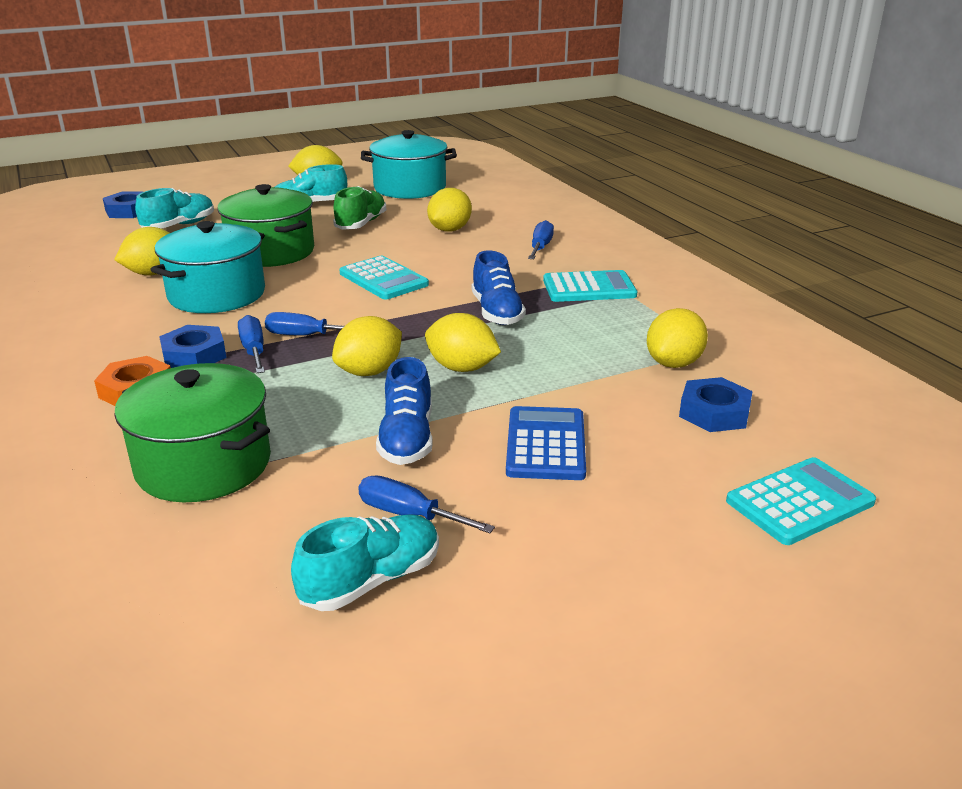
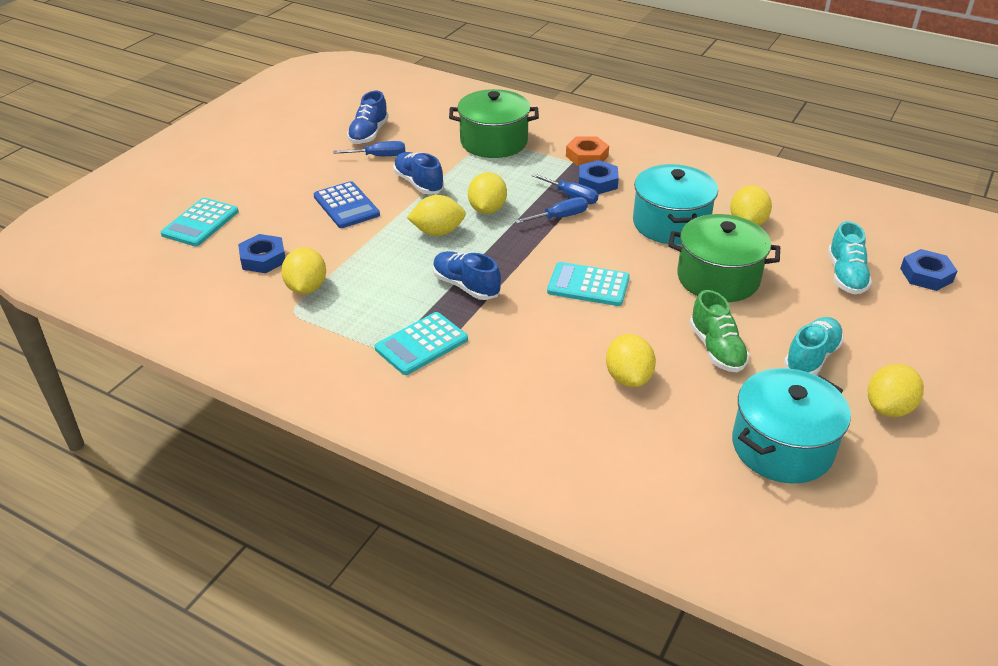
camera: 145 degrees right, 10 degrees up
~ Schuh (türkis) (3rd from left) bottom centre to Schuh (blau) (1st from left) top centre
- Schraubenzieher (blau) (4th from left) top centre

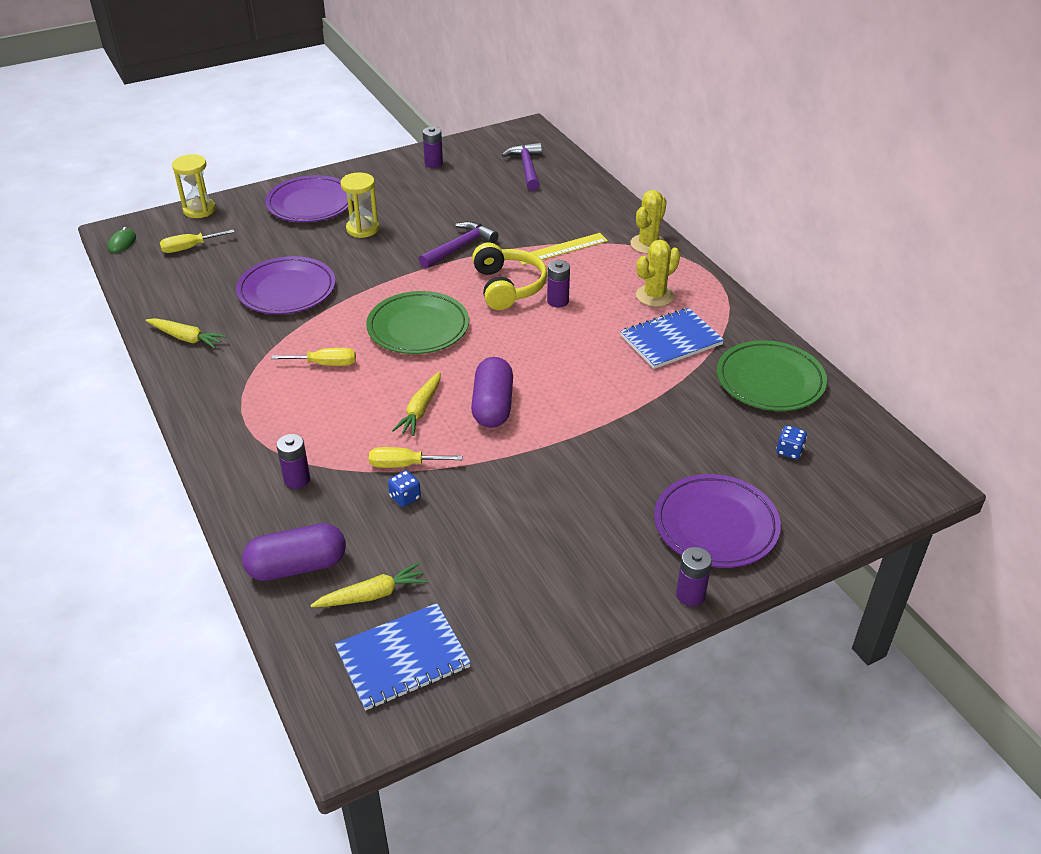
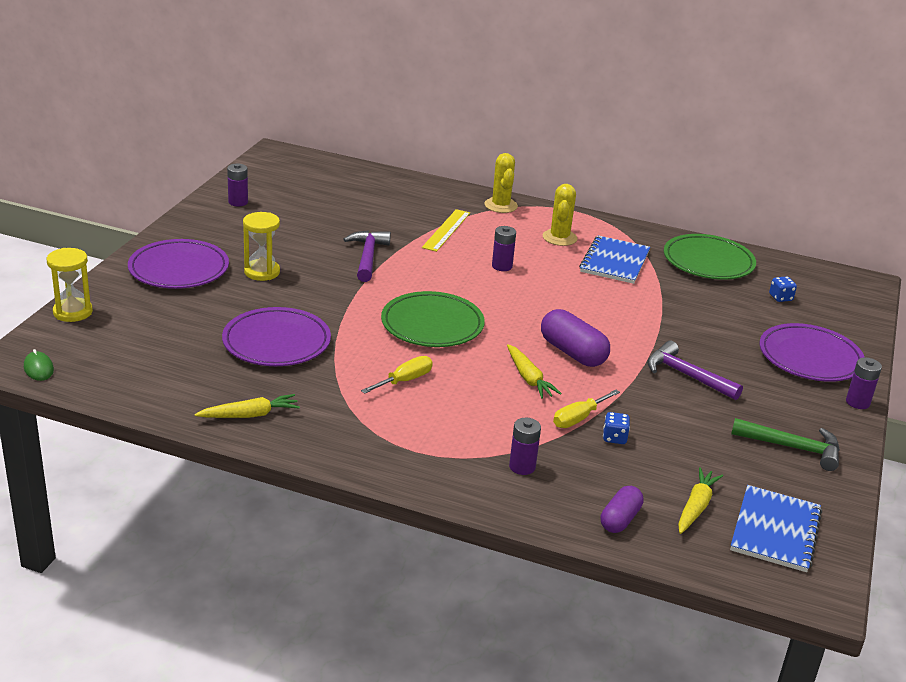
camera: 45 degrees left, 10 degrees down
~ Kapsel (lila) (1st from left in the first image) middle left = bottom right x0.64
~ Hammer (lila) (2nd from left) top centre to middle right
+ Hammer (grün) middle right
- Schraubenzieher (gelb) (1st from left) top left
- Kopfhörer (gelb) top centre

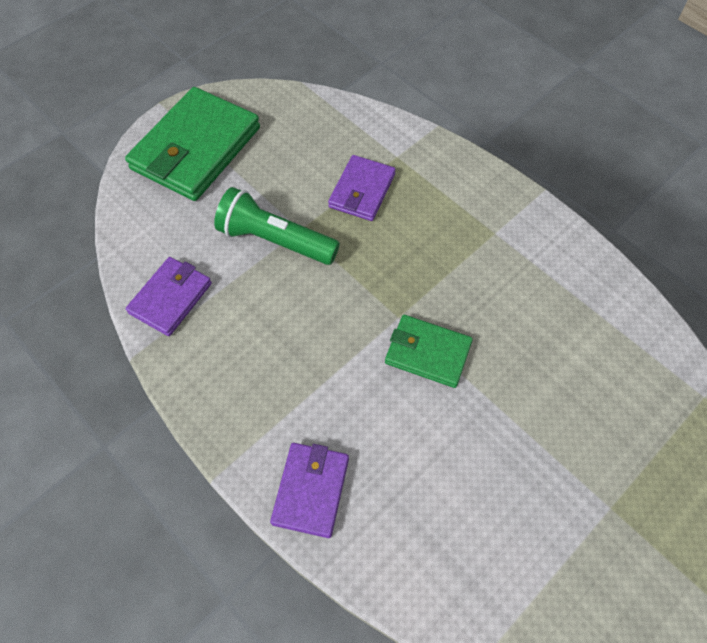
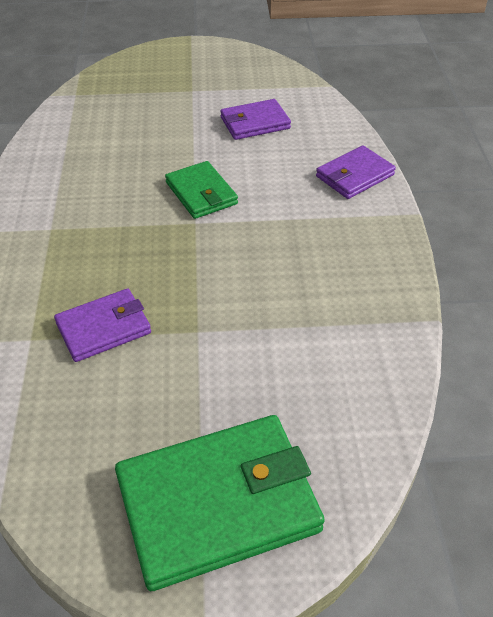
camera: 140 degrees left, 15 degrees down
~ Geldbörse (lila) (1st from left in the first image) middle left to Geldbörse (lila) (2nd from left) top centre
- Taschenlampe (grün) centre

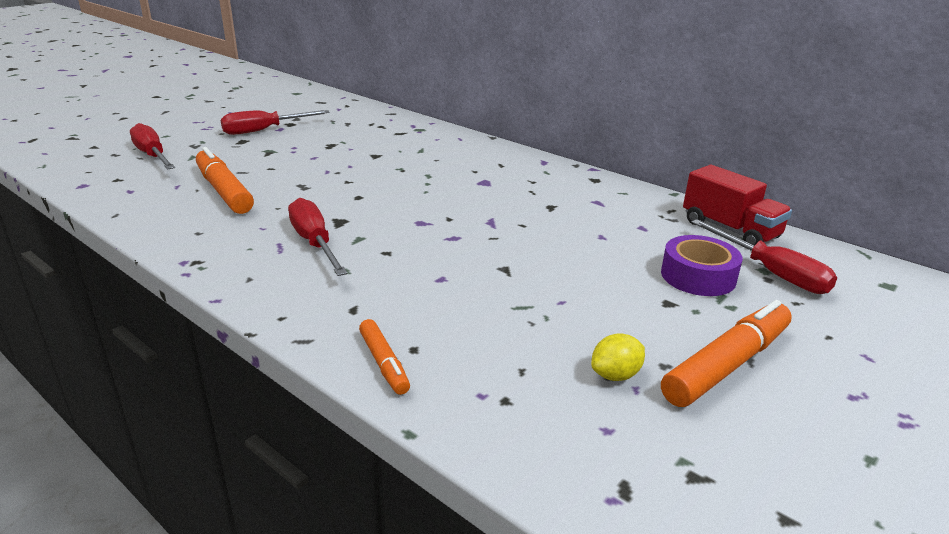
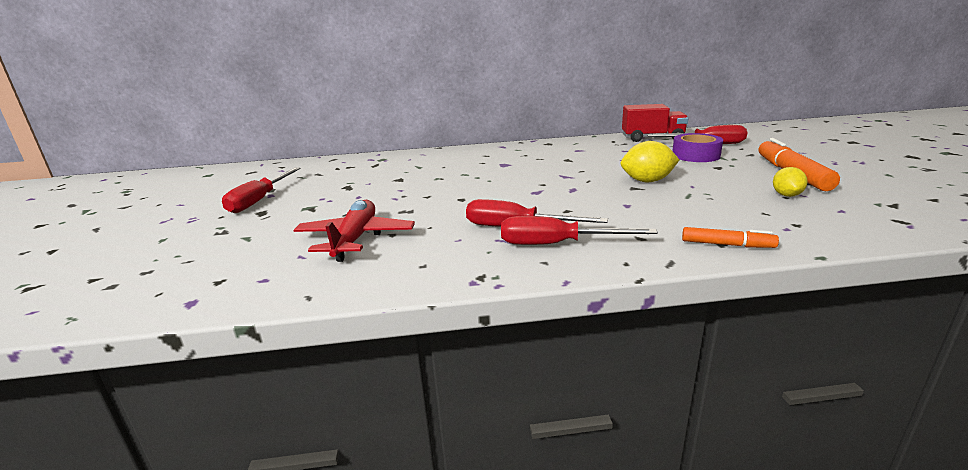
camera: 45 degrees left, 5 degrees down
~ Filzstift (orange) (1st from left) middle left to Flugzeug (rot) centre
~ Schraubenzieher (rot) (1st from left in the first image) top left to Schraubenzieher (rot) (3rd from left) centre
+ Zitrone (gelb) (1st from left) middle right

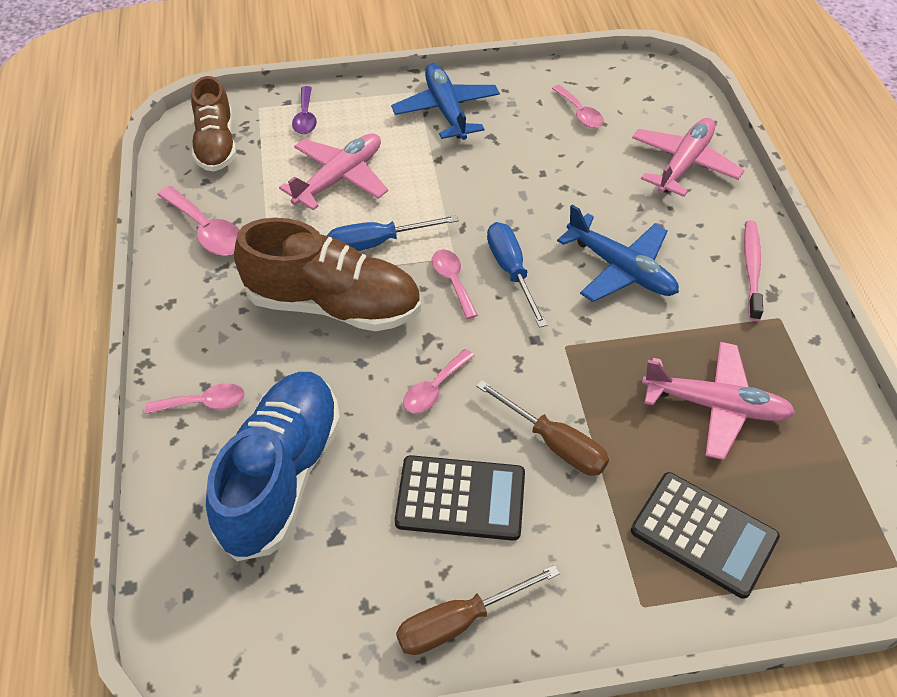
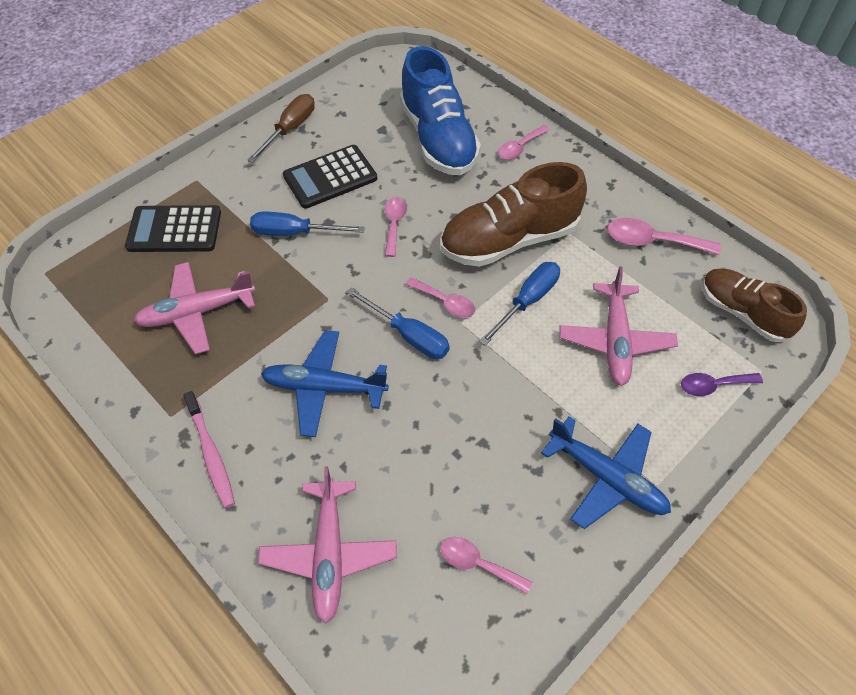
camera: 145 degrees right, 5 degrees up
~ Schraubenzieher (braun) (2nd from left) centre to Schraubenzieher (blau) (1st from left) top centre
~ Löffel (lila) top centre = middle right 60 degrees counterclockwise

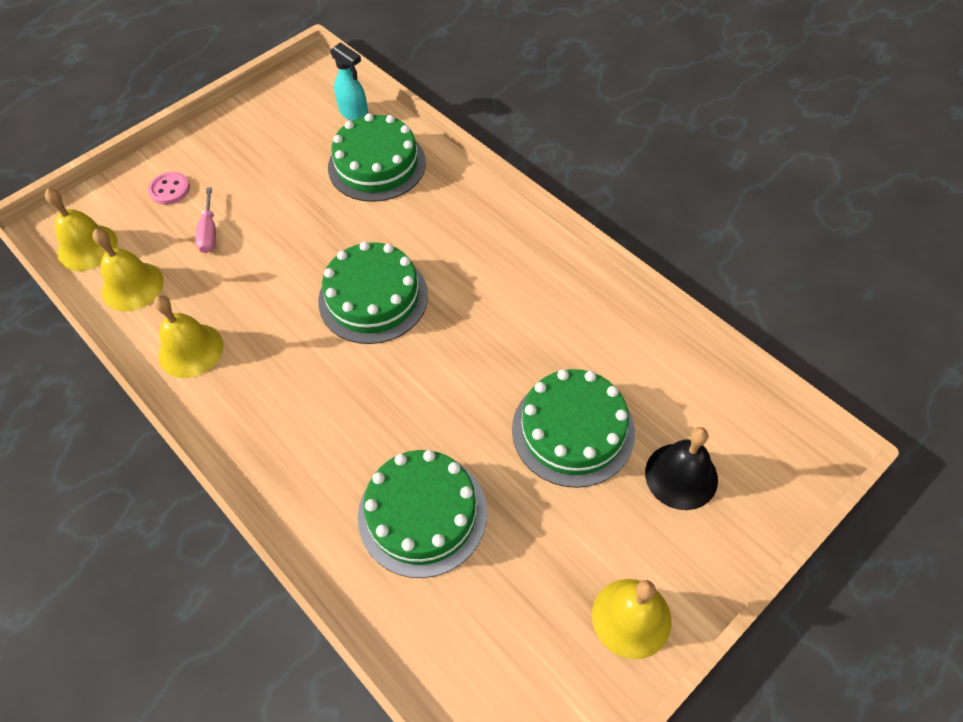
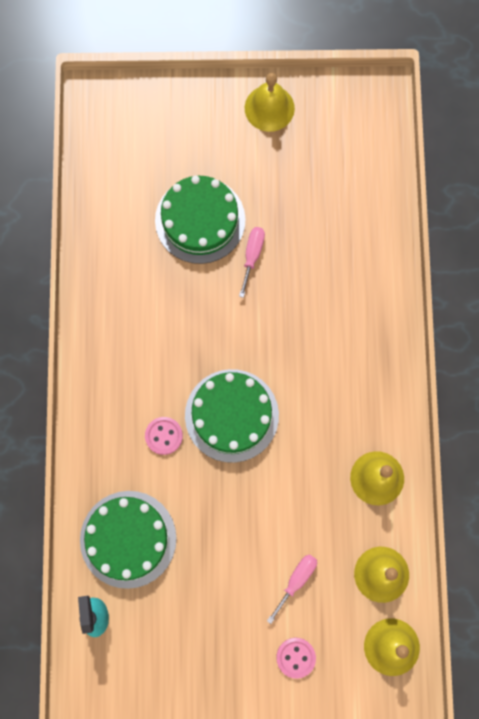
camera: 140 degrees left, 20 degrees up
+ Knopf (rosa) (1st from left) centre
+ Schraubenzieher (rosa) (1st from left) centre
- Kuchen (grün) (3rd from left) bottom centre
- Glocke (schwarz) middle right

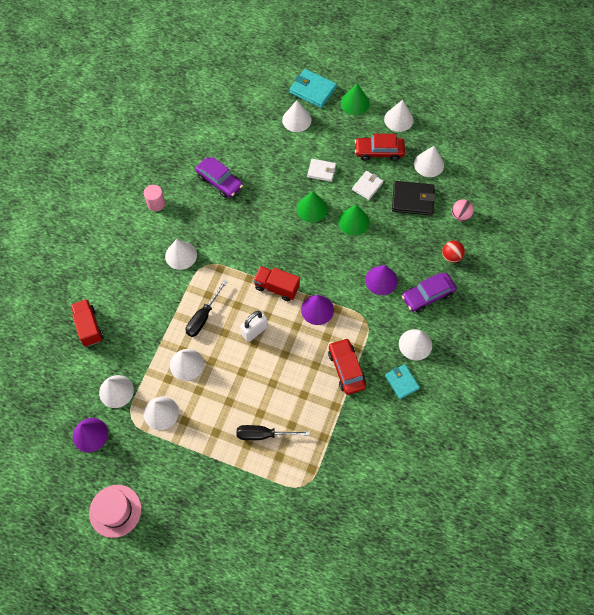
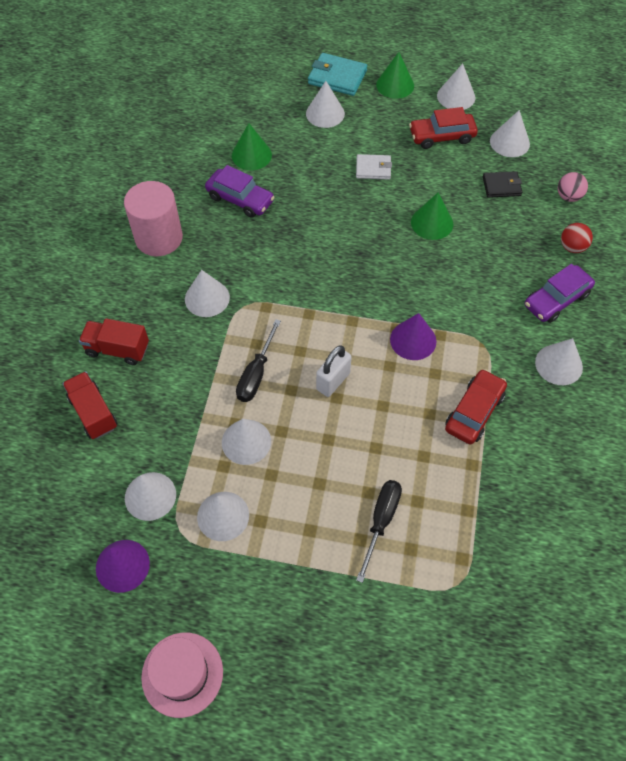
camera: 10 degrees left, 5 degrees down
~ Lastwagen (rot) (2nd from left) centre to middle left
~ Vollzylinder (rosa) top left = top left x1.90
~ Kegel (grün) (1st from left) centre to top centre
~ Schraubenzieher (schwarz) (2nd from left) bottom centre = bottom centre 120 degrees clockwise
~ Auto (rot) (1st from left in the first image) centre = middle right 60 degrees clockwise
~ Geldbörse (schwarz) top right = top right x0.64
- Geldbörse (weiß) (2nd from left) top centre
- Kegel (lila) (3rd from left) centre
- Geldbörse (türkis) (2nd from left) middle right

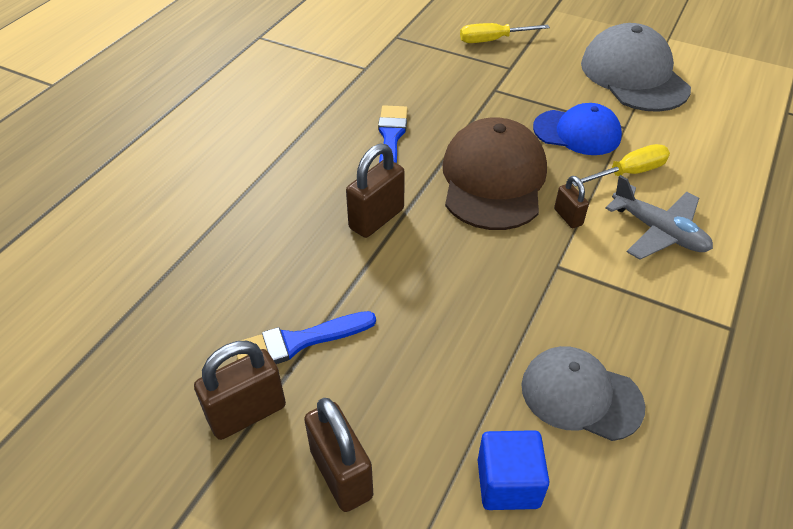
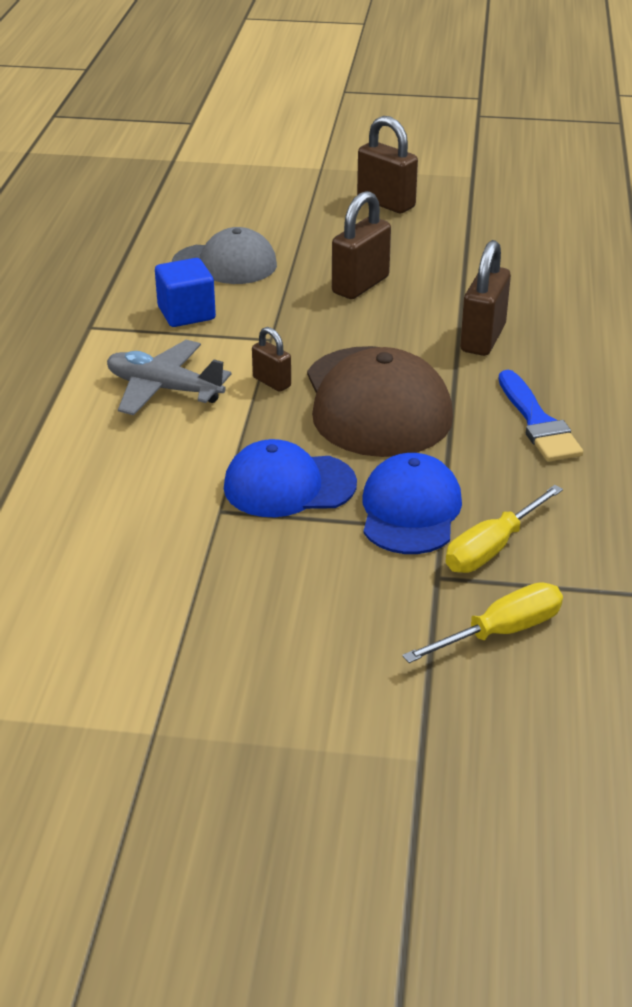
camera: 160 degrees right, 10 degrees down
~ Kubus (blau) bottom centre to top left
~ Vorhängeschloss (braun) (1st from left in the first image) bottom left to Vorhängeschloss (braun) (2nd from left) top centre
+ Kappe (blau) (2nd from left) centre
~ Schraubenzieher (gelb) (2nd from left) top right to middle right
- Pinsel (blau) (1st from left) centre
- Kappe (grau) (2nd from left) top right

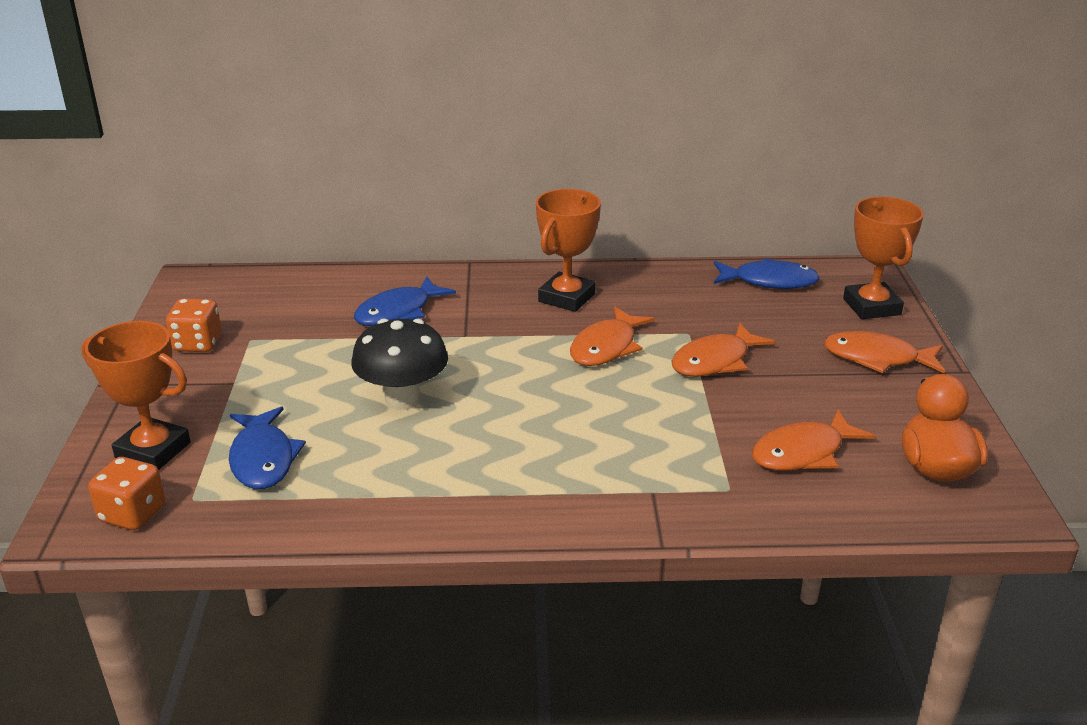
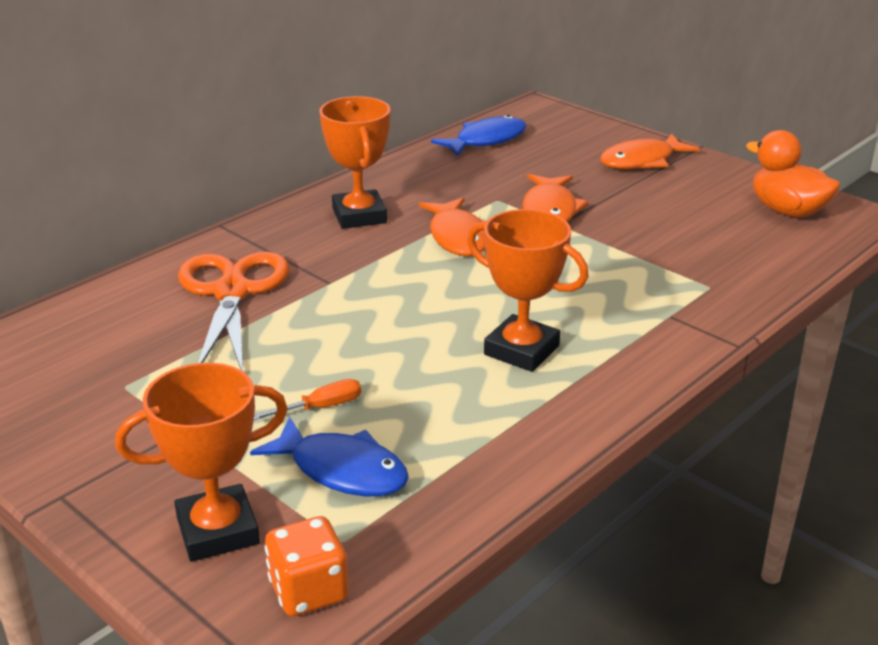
camera: 45 degrees left, 0 degrees up
~ Fisch (blau) (2nd from left) centre to Schere (orange) middle left
+ Schraubenzieher (orange) centre
~ Pokal (orange) (3rd from left) middle right to centre
- Spielwürfel (orange) (2nd from left) middle left
- Pilz (schwarz) centre
- Fisch (orange) (3rd from left) middle right

